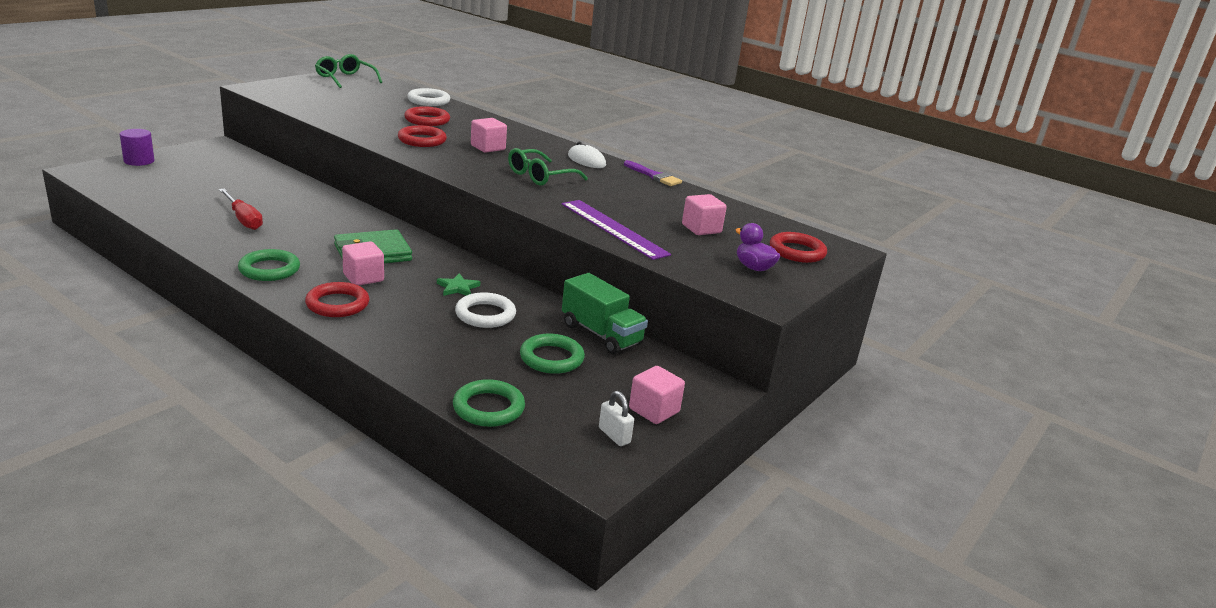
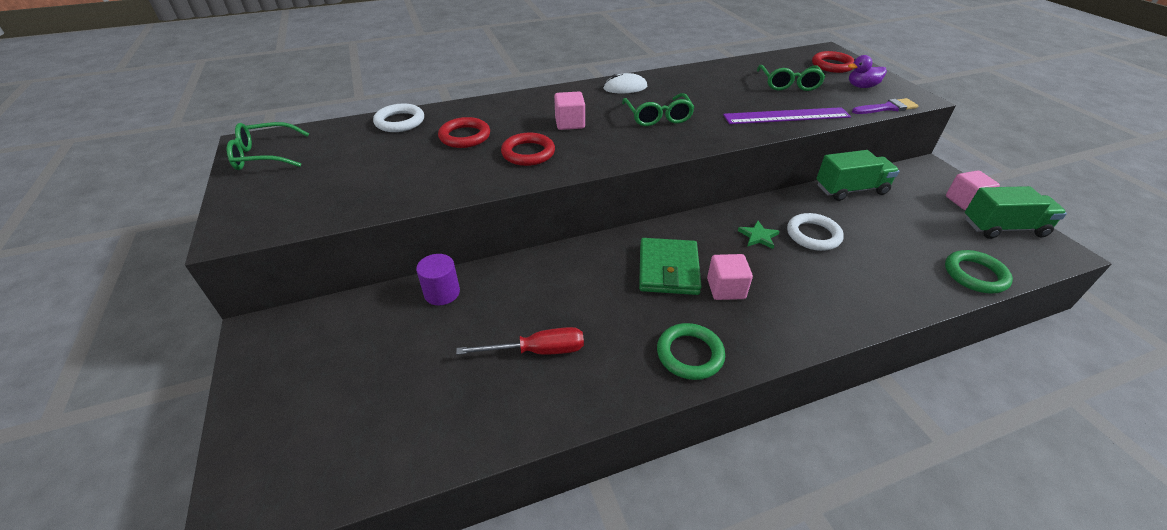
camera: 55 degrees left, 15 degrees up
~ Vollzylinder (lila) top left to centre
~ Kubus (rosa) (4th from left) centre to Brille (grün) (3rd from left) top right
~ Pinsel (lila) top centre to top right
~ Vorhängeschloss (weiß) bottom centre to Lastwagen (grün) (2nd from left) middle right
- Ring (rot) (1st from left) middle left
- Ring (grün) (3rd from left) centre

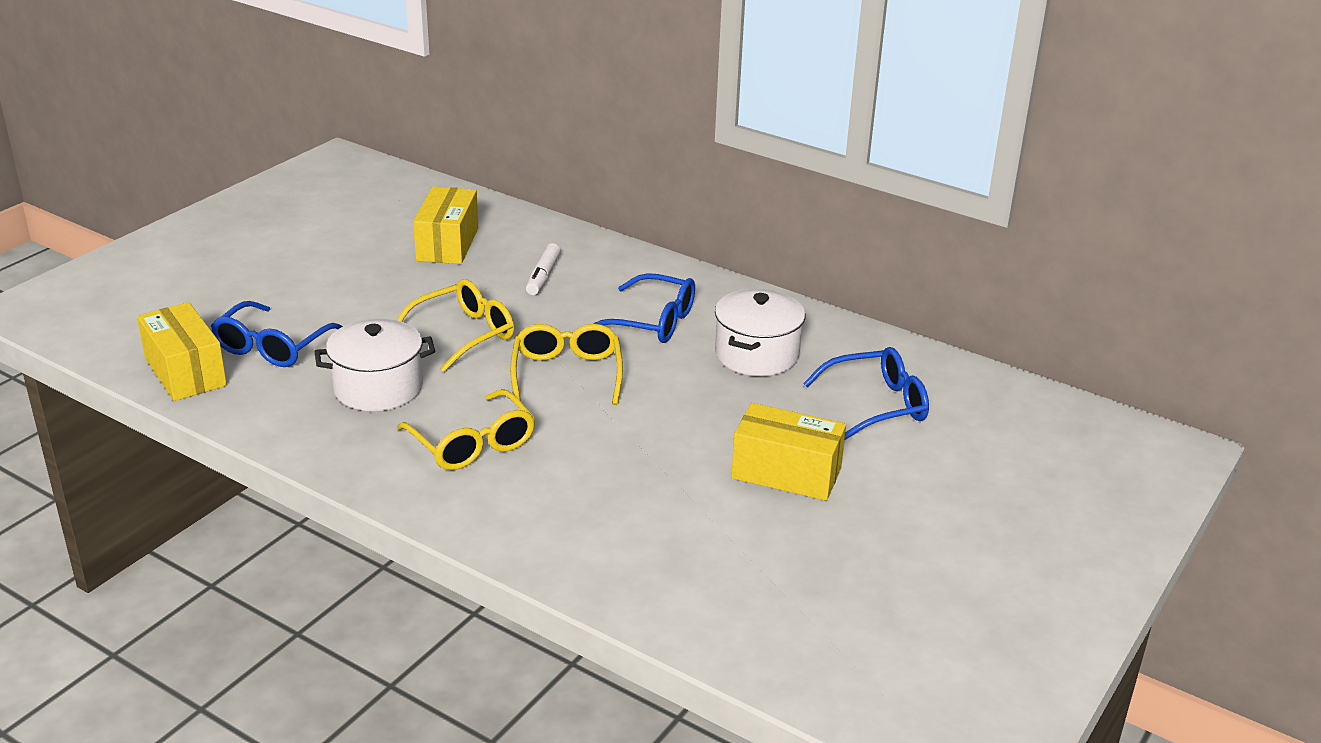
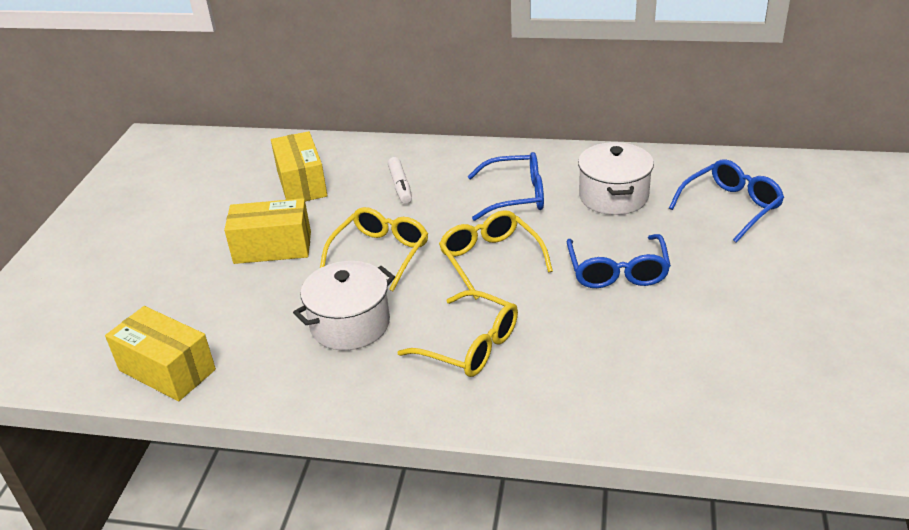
camera: 20 degrees left, 5 degrees up
~ Schachtel (gelb) (3rd from left in the first image) centre to Schachtel (gelb) (2nd from left) middle left
~ Brille (blau) (1st from left in the first image) middle left to Brille (blau) (2nd from left) middle right

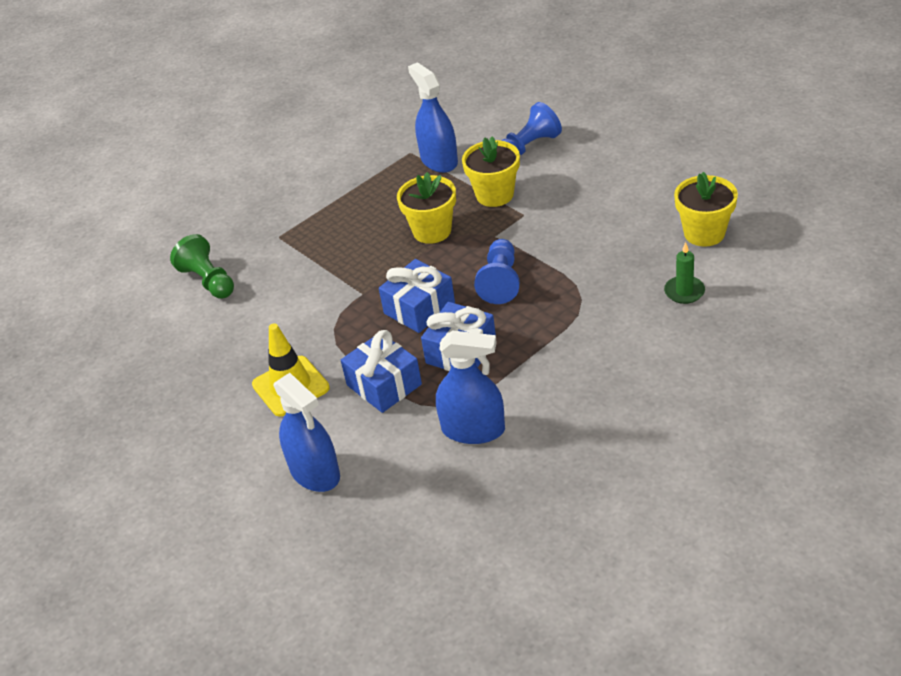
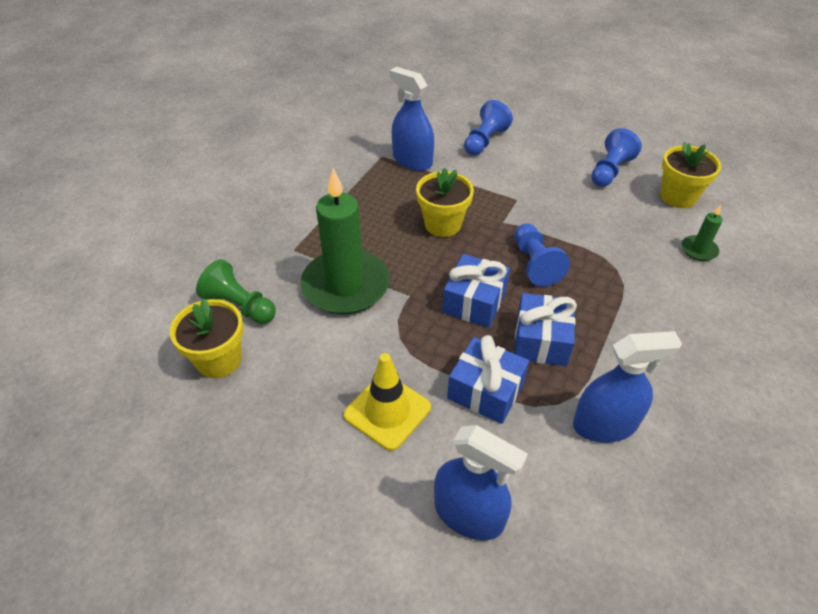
camera: 25 degrees left, 5 degrees up
~ Blumentopf (gelb) (2nd from left in the first image) top centre to Blumentopf (gelb) (1st from left) middle left
+ Kerze (grün) (1st from left) centre
+ Bauer (blau) (3rd from left) top right

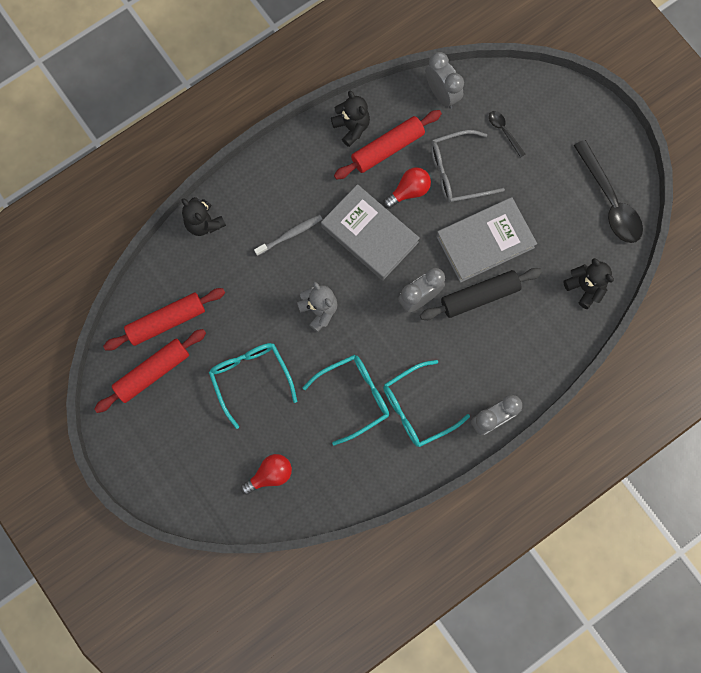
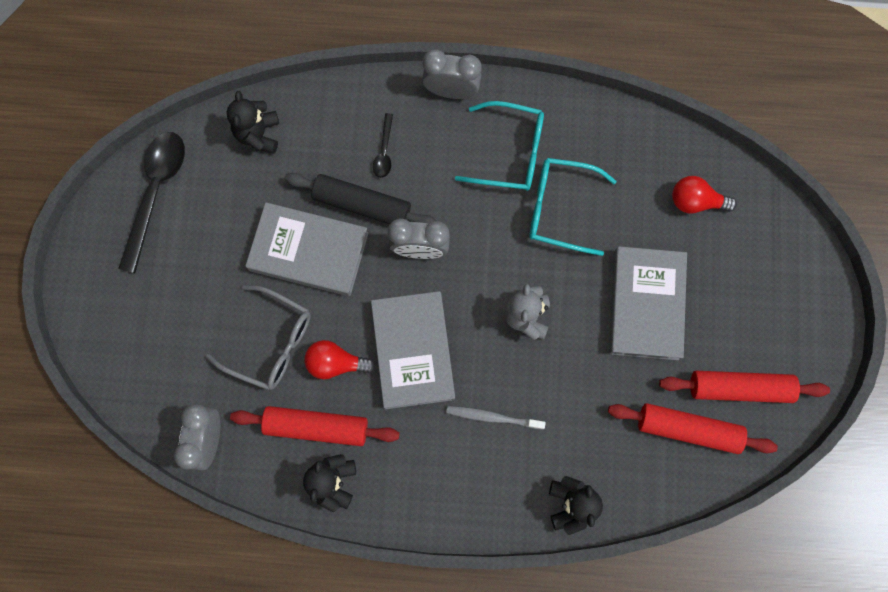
camera: 140 degrees left, 0 degrees up
~ Löffel (schwarz) (1st from left in the first image) top right to Löffel (schwarz) (2nd from left) top centre
~ Brille (türkis) (1st from left) centre to Buch (grau) (3rd from left) middle right

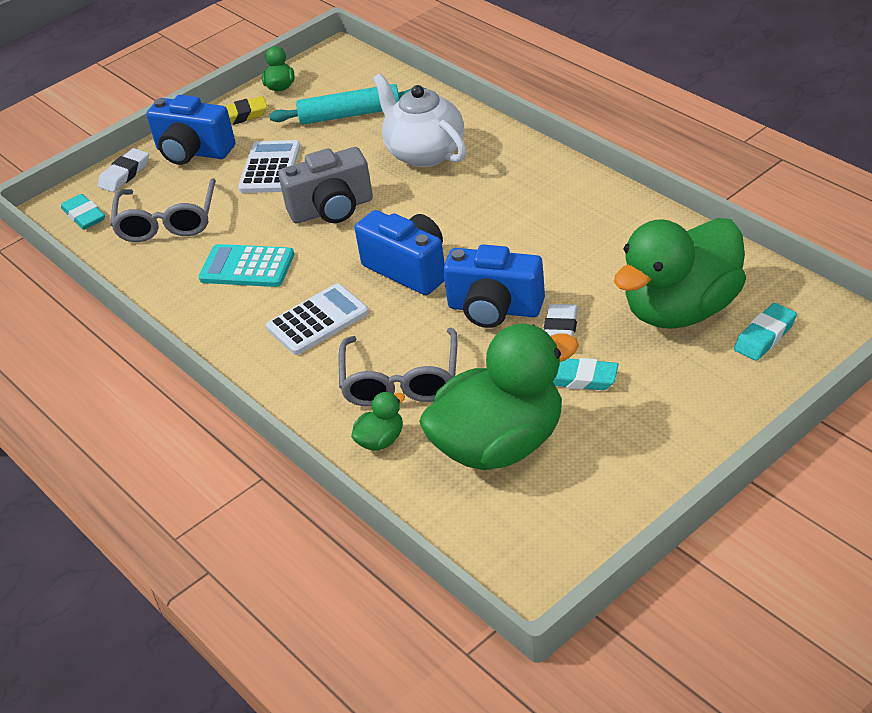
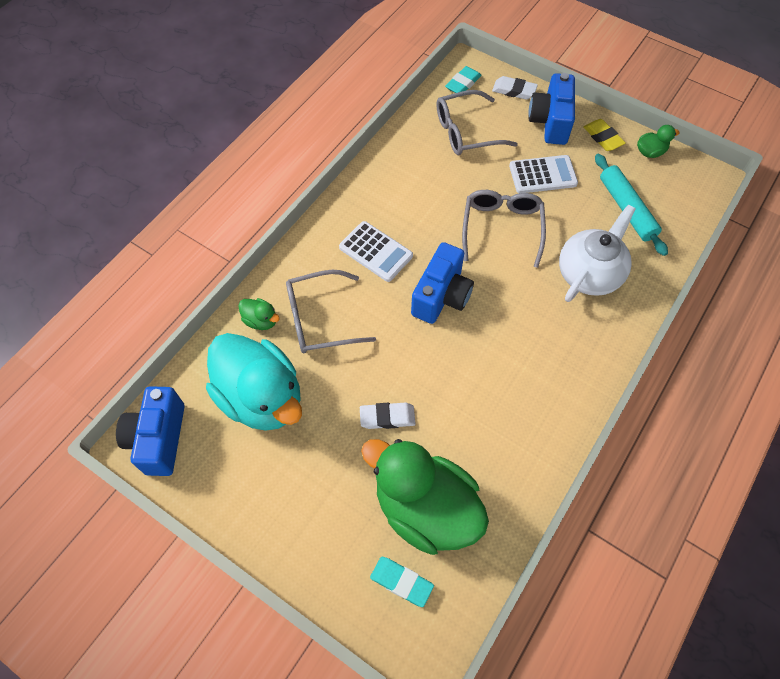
camera: 70 degrees right, 20 degrees up
~ Kamera (blau) (3rd from left in the first image) centre to Kamera (blau) (1st from left) middle left
~ Ente (grün) (3rd from left) centre to Ente (türkis) middle left
~ Kamera (grau) top centre to Brille (grau) (3rd from left) centre
- Taschenrechner (türkis) middle left
- Radiergummi (türkis) (2nd from left) middle right

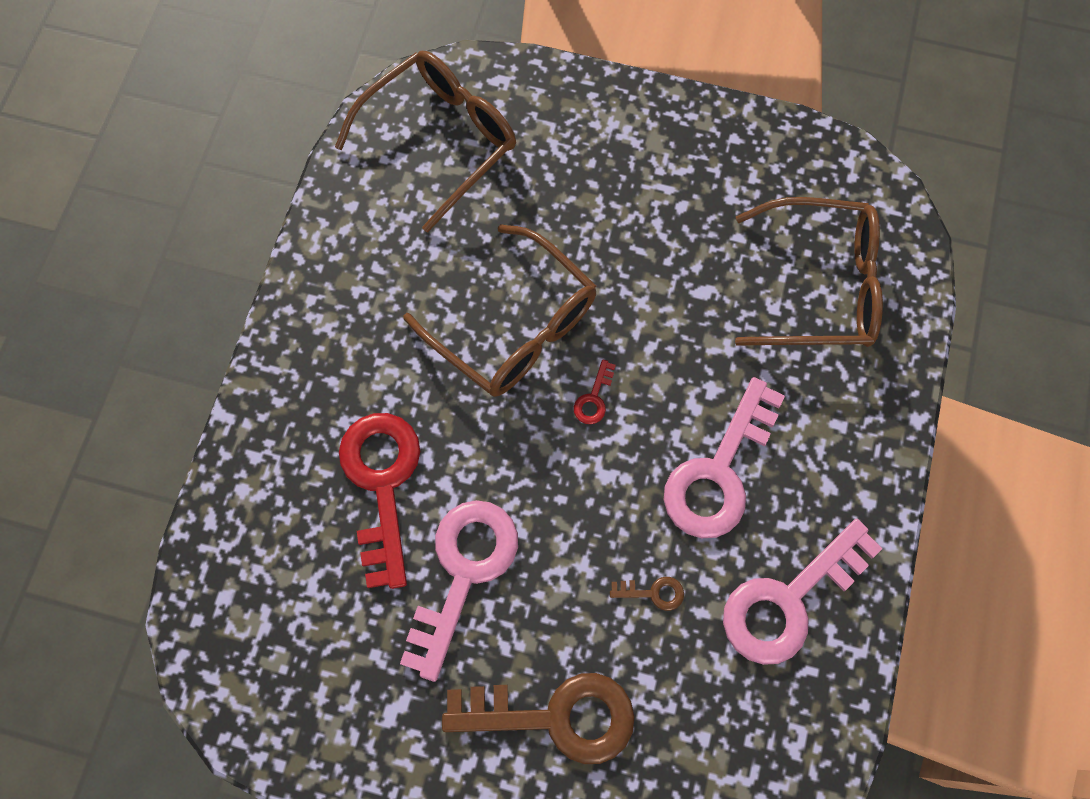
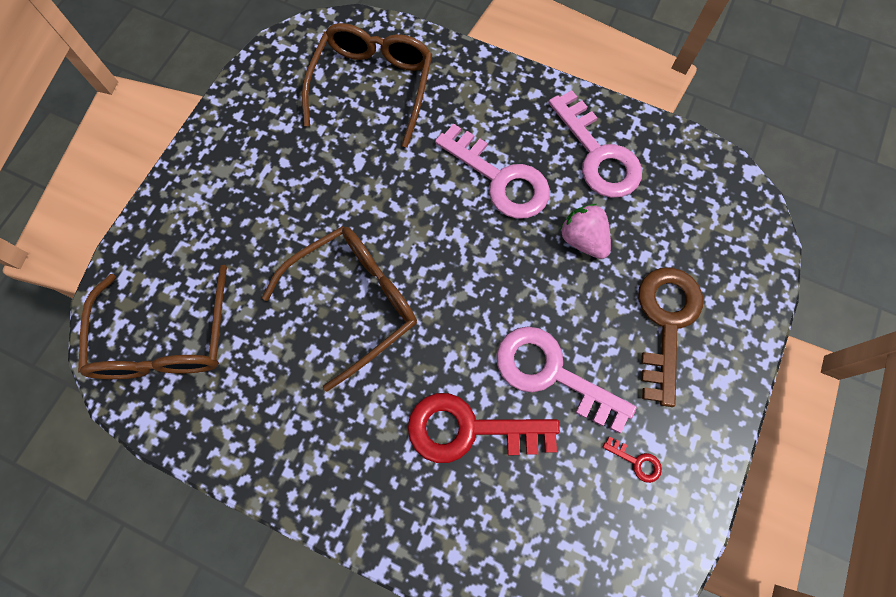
camera: 80 degrees left, 0 degrees up
~ Brille (braun) (1st from left) top centre = middle left 150 degrees counterclockwise
~ Schlüssel (braun) (2nd from left) bottom centre to Erdbeere (rosa) centre
~ Schlüssel (rot) (2nd from left) centre to bottom right

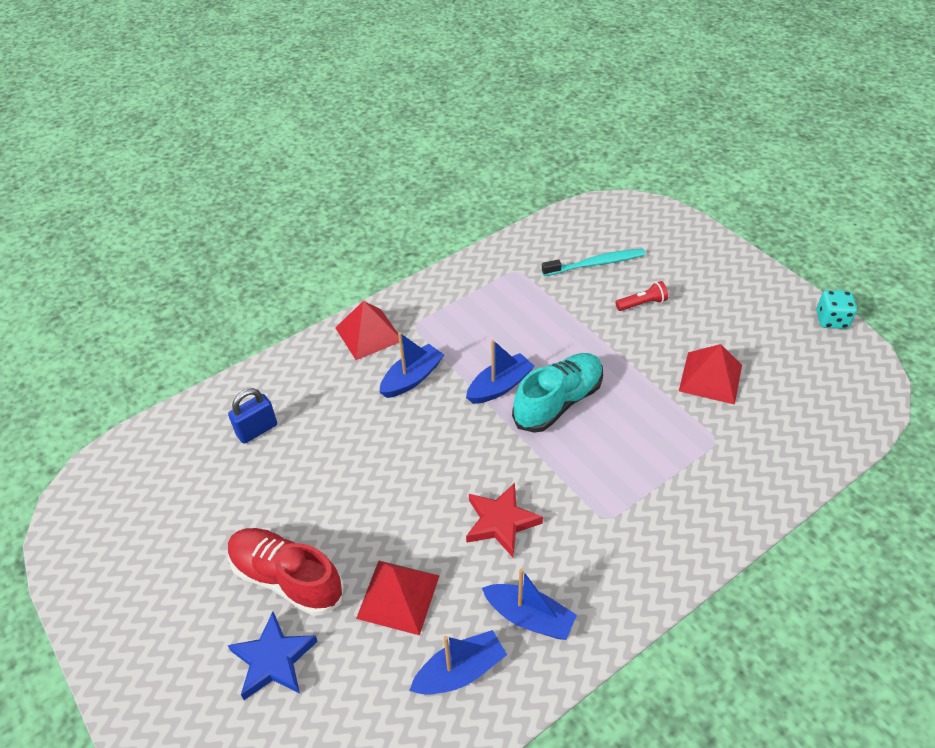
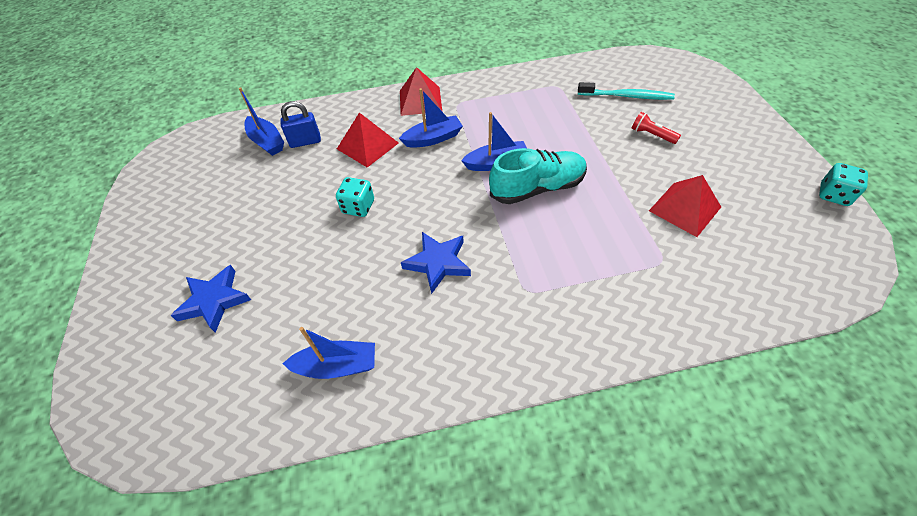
camera: 25 degrees right, 5 degrees up
~ Boot (blau) (4th from left in the first image) bottom centre to Boot (blau) (1st from left) top left
+ Spielwürfel (türkis) (1st from left) centre
~ Pyramide (rot) (2nd from left in the first image) bottom centre to Pyramide (rot) (1st from left) top centre
~ Stern (rot) bottom centre to Stern (blau) (2nd from left) centre
~ Taschenlampe (rot) middle right = top right 150 degrees counterclockwise
- Schuh (rot) bottom left

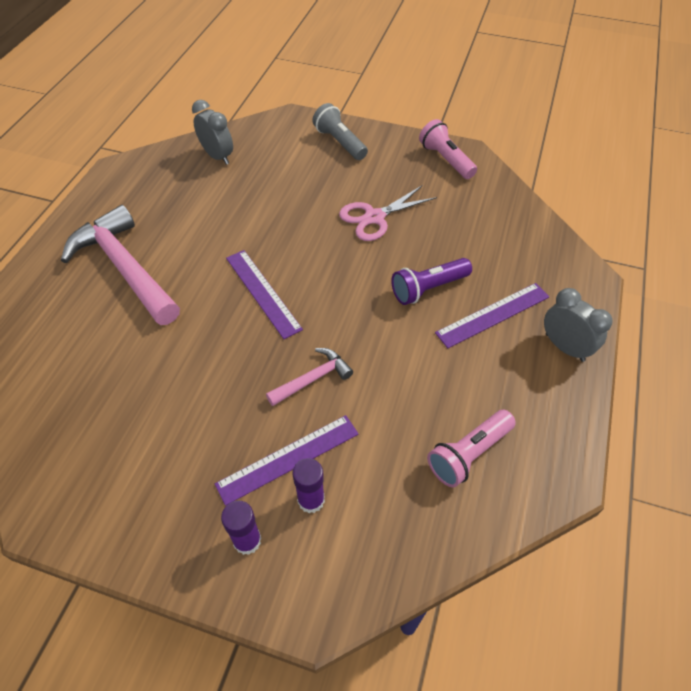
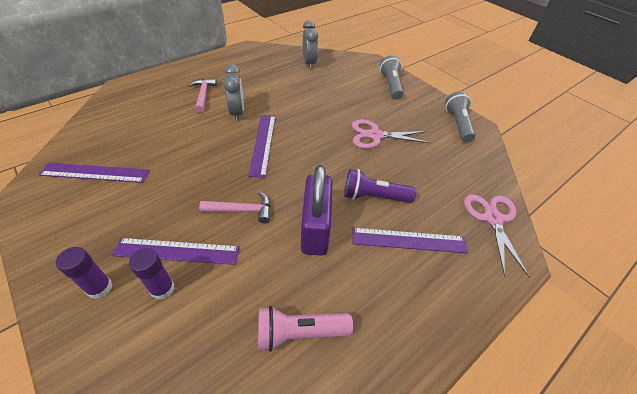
camera: 30 degrees right, 5 degrees down
+ Lineal (lila) (1st from left) middle left
~ Hammer (rosa) (1st from left) middle left = top left x0.49
~ Wecker (grau) (2nd from left in the first image) middle right to Wecker (grau) (1st from left) top centre
+ Vorhängeschloss (lila) centre
~ Taschenlampe (rosa) (1st from left) top centre to Taschenlampe (grau) (2nd from left) top right
+ Schere (rosa) (2nd from left) middle right

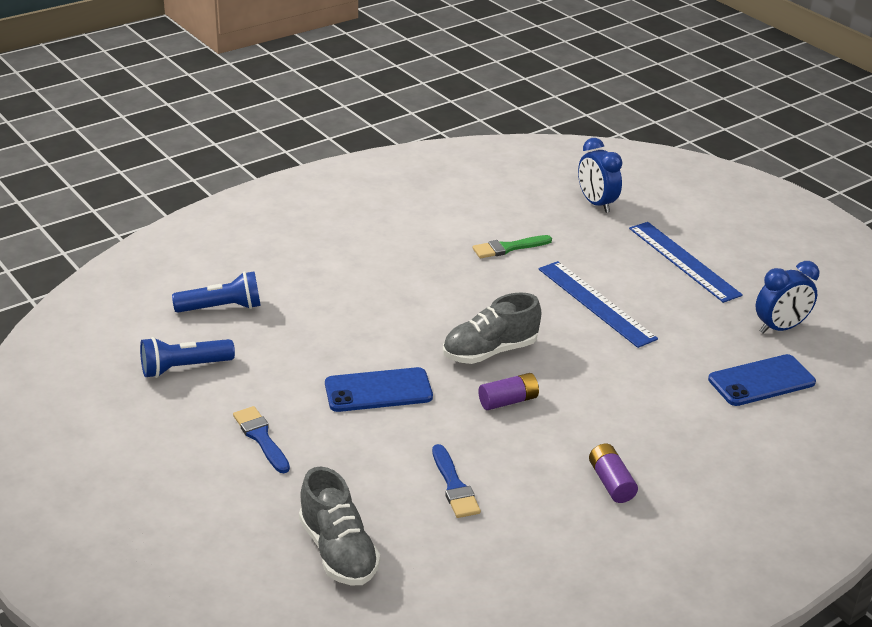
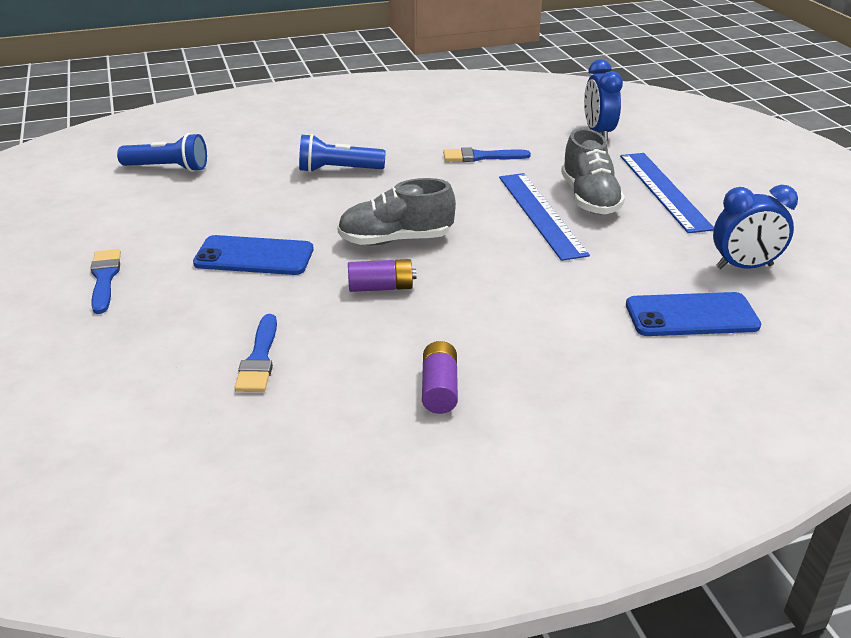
camera: 20 degrees right, 0 degrees up
~ Taschenlampe (blau) (1st from left in the first image) middle left to Taschenlampe (blau) (2nd from left) top centre
~ Pinsel (grün) centre to Pinsel (blau) (3rd from left) top centre
~ Schuh (grau) (1st from left in the first image) bottom centre to Schuh (grau) (2nd from left) top right

